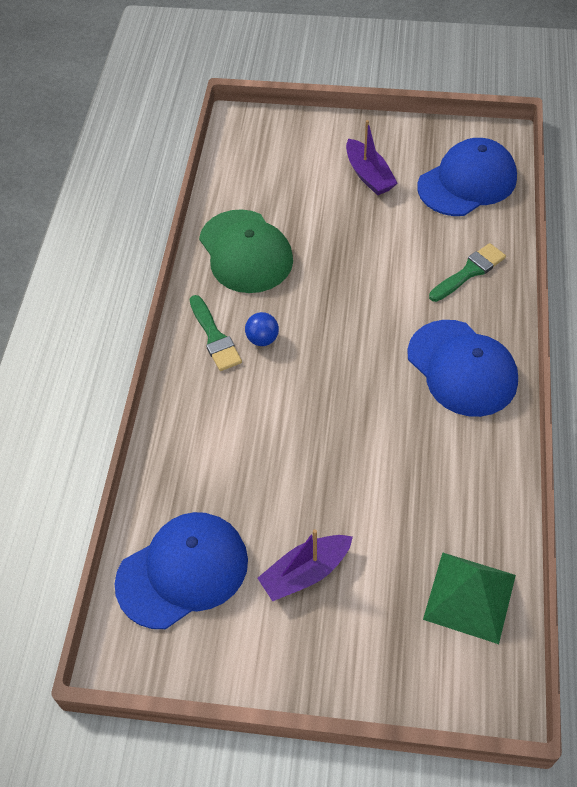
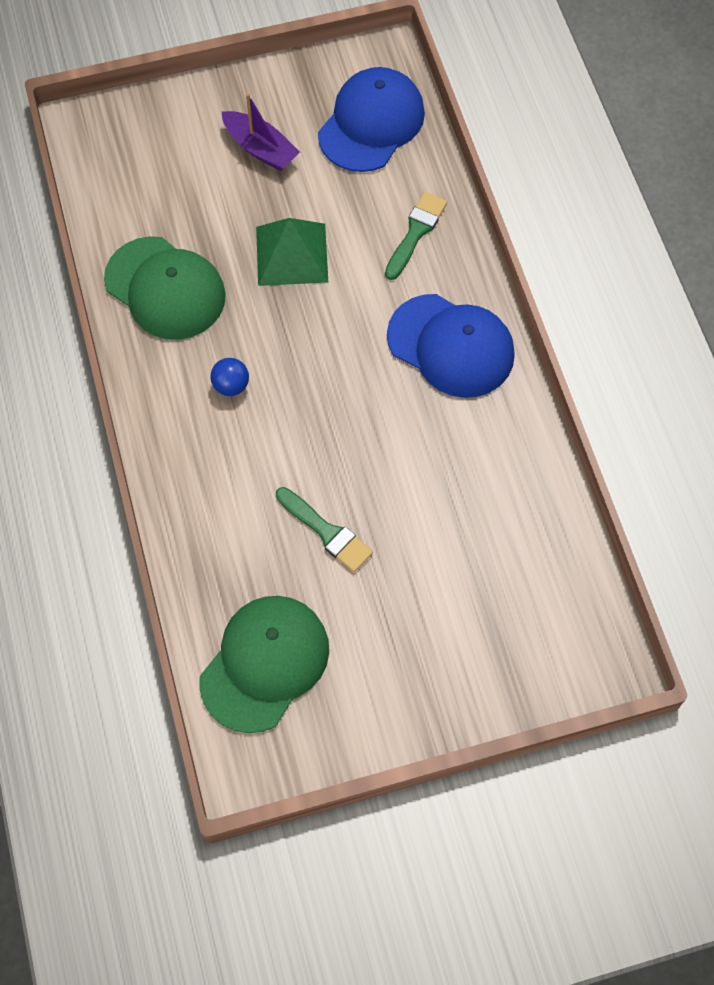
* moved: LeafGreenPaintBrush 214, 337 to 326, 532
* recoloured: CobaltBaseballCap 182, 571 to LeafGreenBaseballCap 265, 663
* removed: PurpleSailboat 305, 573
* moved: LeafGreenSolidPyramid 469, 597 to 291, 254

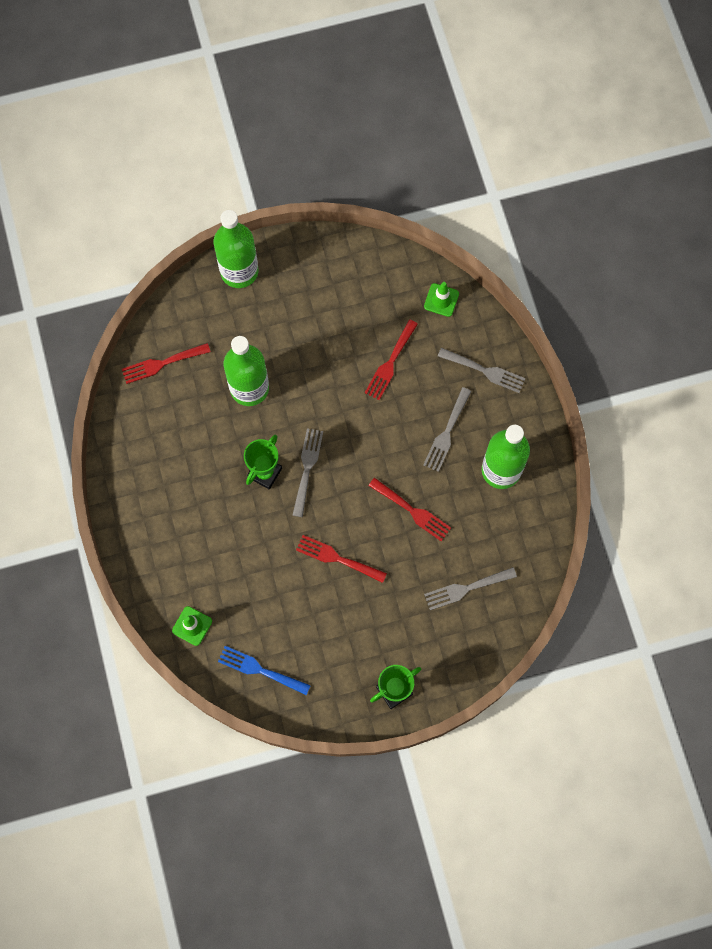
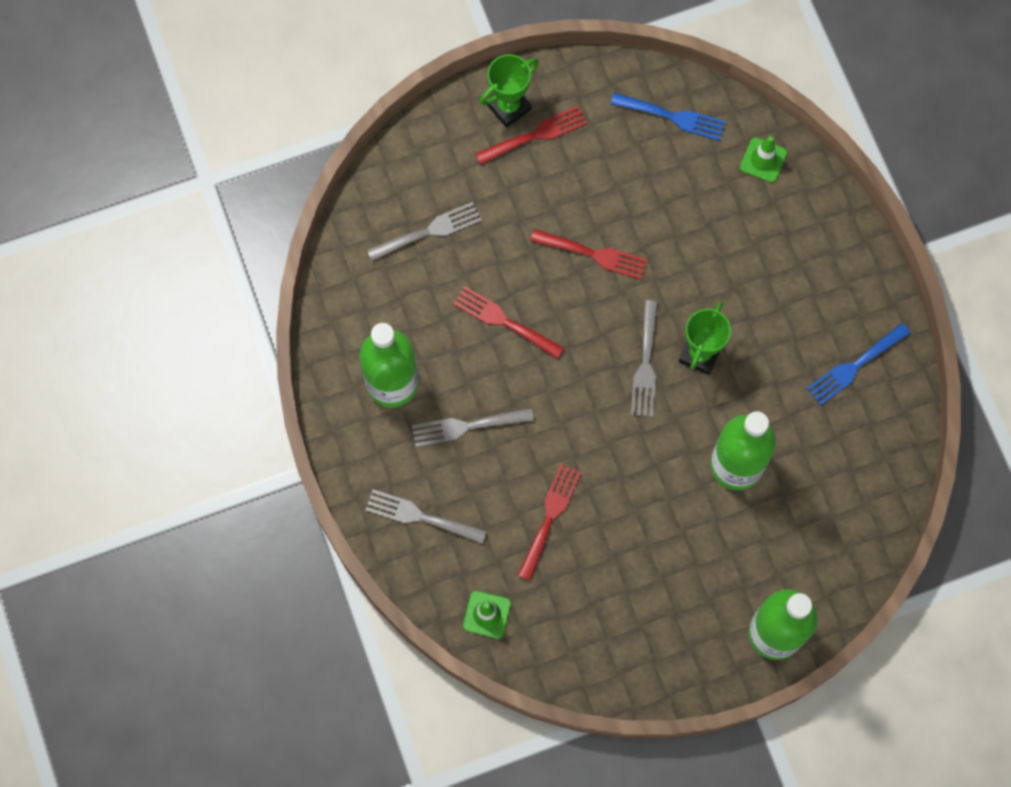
* moved: CrimsonTableFork 162, 363 to 536, 135
* turned: AshGreyTableFork 447, 433 = 466, 426 120 degrees counterclockwise
* added: CobaltTableFork 854, 366

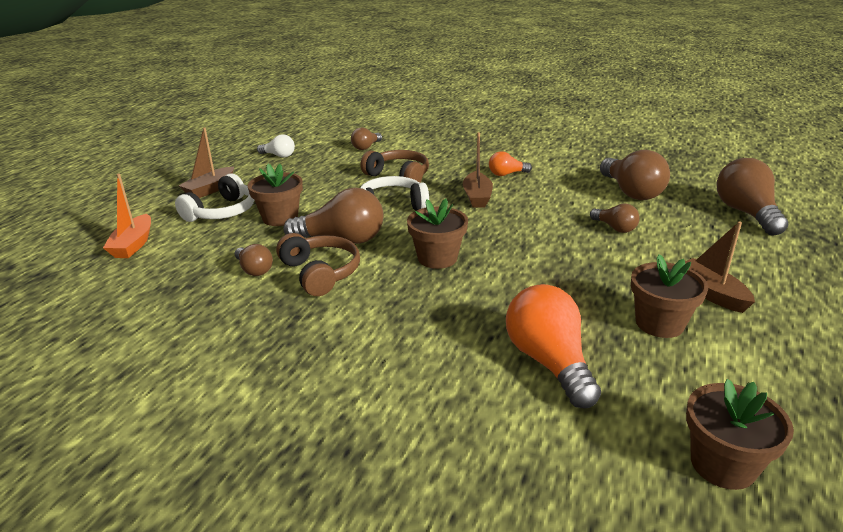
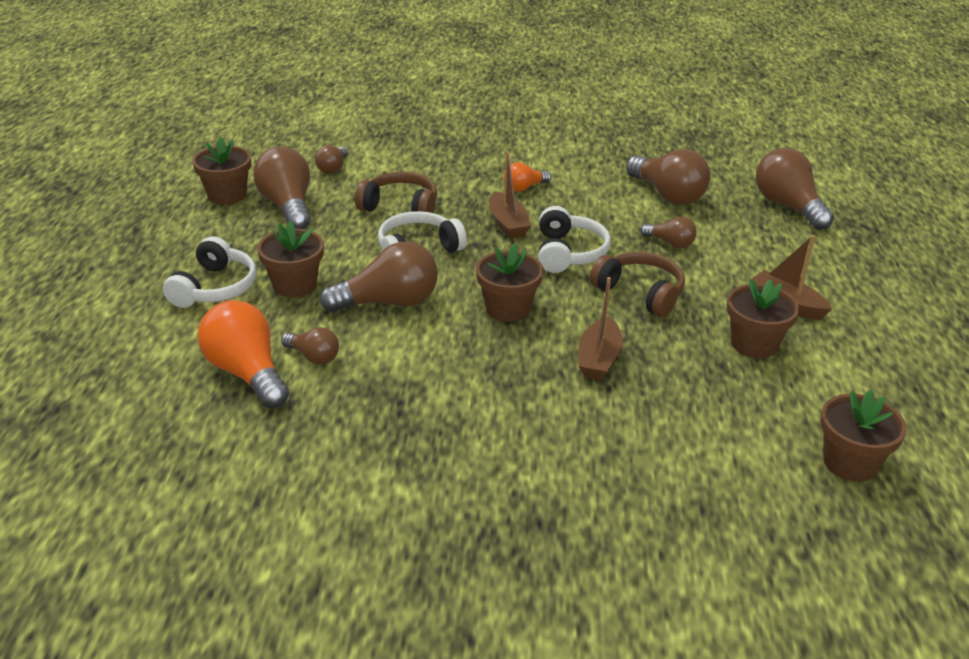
* moved: BrownSailboat 210, 189 to 598, 359
* replaced: WhiteLightBulb 279, 156 to BrownPlantPot 227, 195
* removed: OrangeSailboat 133, 245
* moved: BrownHeadset 320, 273 to 640, 293
* moved: OrangeLightBulb 549, 362 to 247, 373
* added: BrownLightBulb 288, 206
* added: WhiteHeadset 568, 253

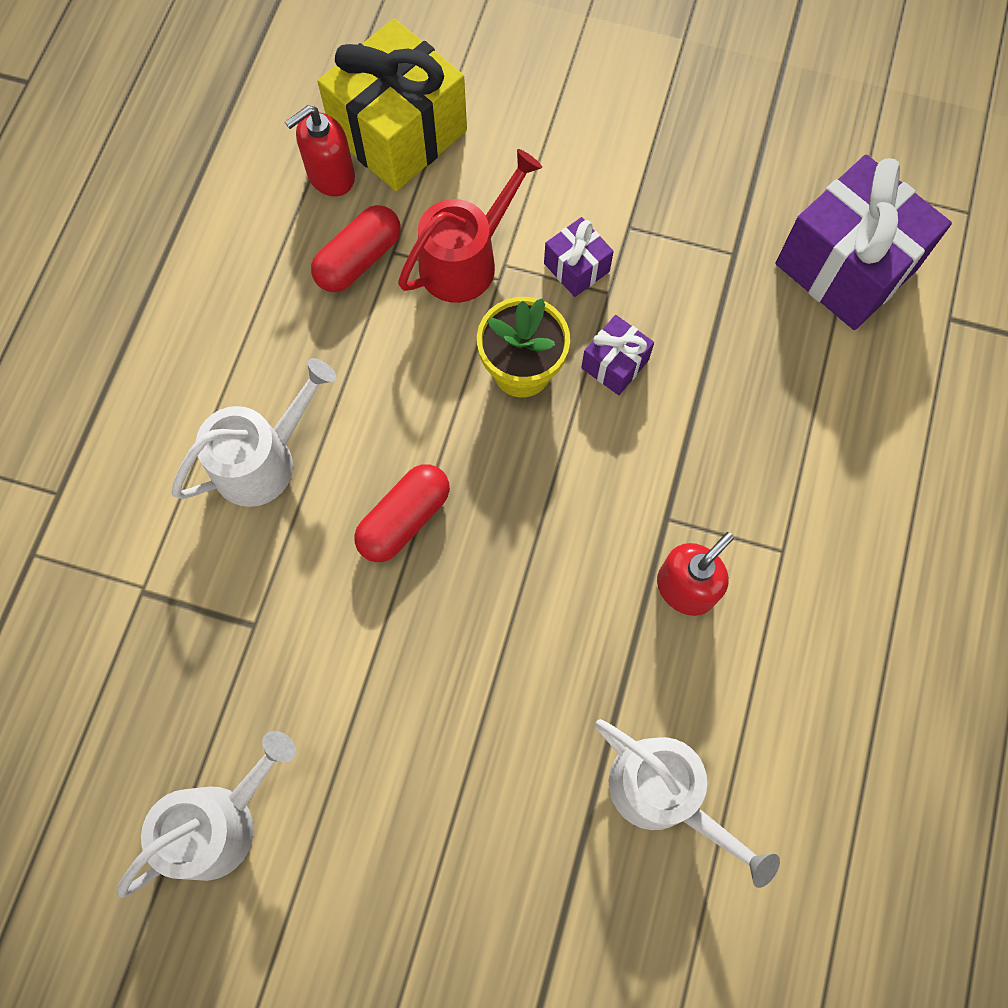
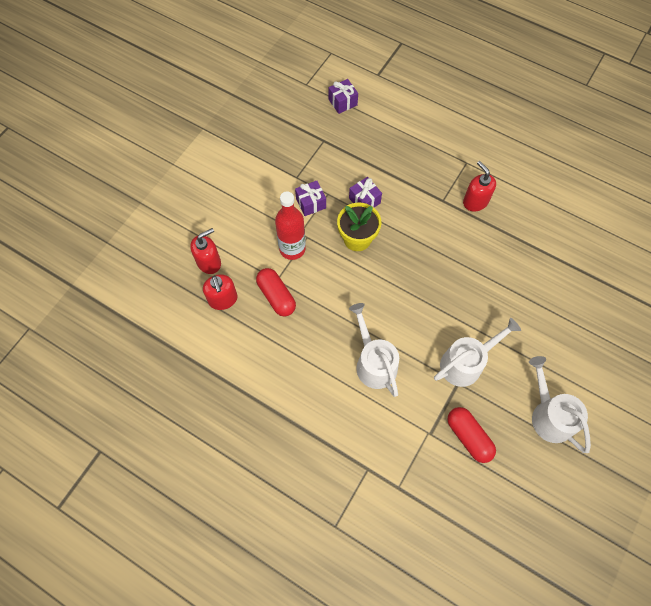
* replaced: GoldenWrappedGift 399, 133 to CrimsonPumpBottle 209, 262
* replaced: CrimsonWateringPot 465, 261 to CrimsonFlask 292, 249
* resized: PurpleWrappedGift 846, 266 = 342, 102 x0.47
* moved: CrimsonPill 404, 519 to 468, 436
* moved: WhiteWateringPot 663, 793 to 465, 363

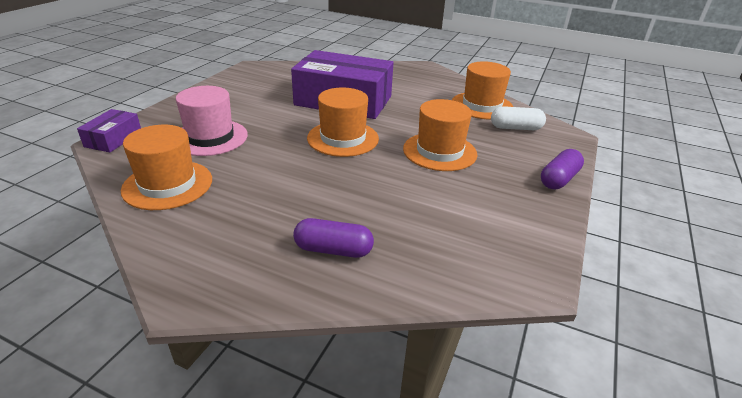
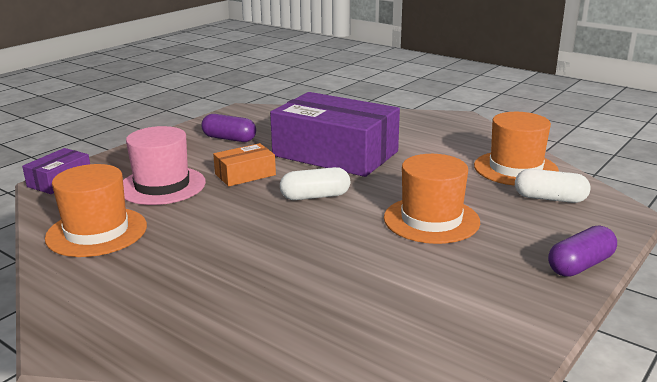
* replaced: OrangeTopHat 343, 138 to WhitePill 315, 196
* moved: PurplePill 333, 250 to 229, 139
* added: OrangeParcel 245, 174

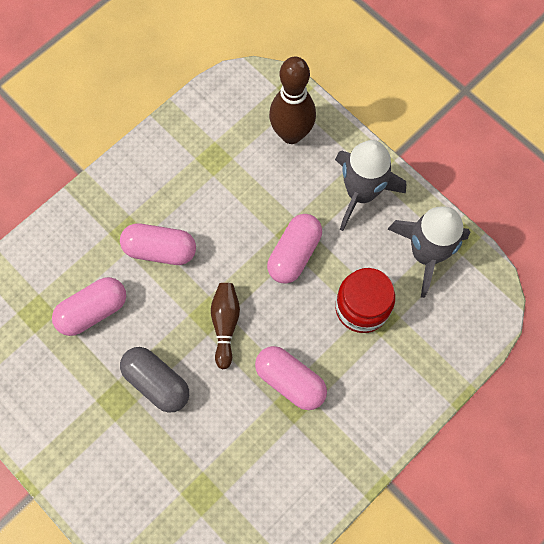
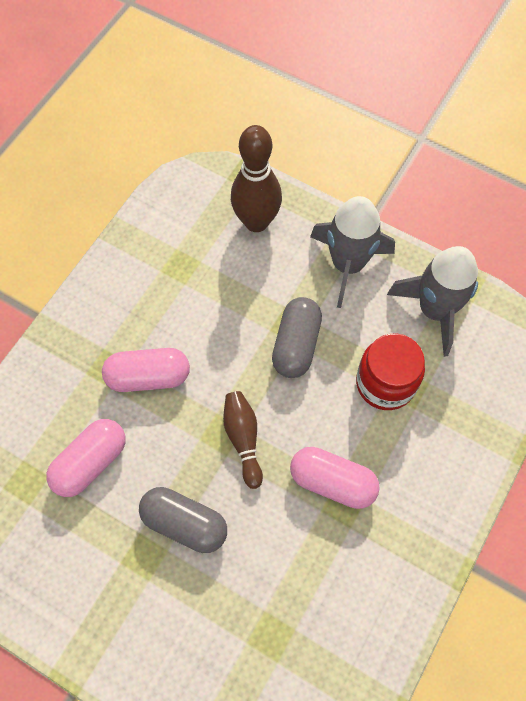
* recoloured: RosyPill 294, 254 to AshGreyPill 296, 344

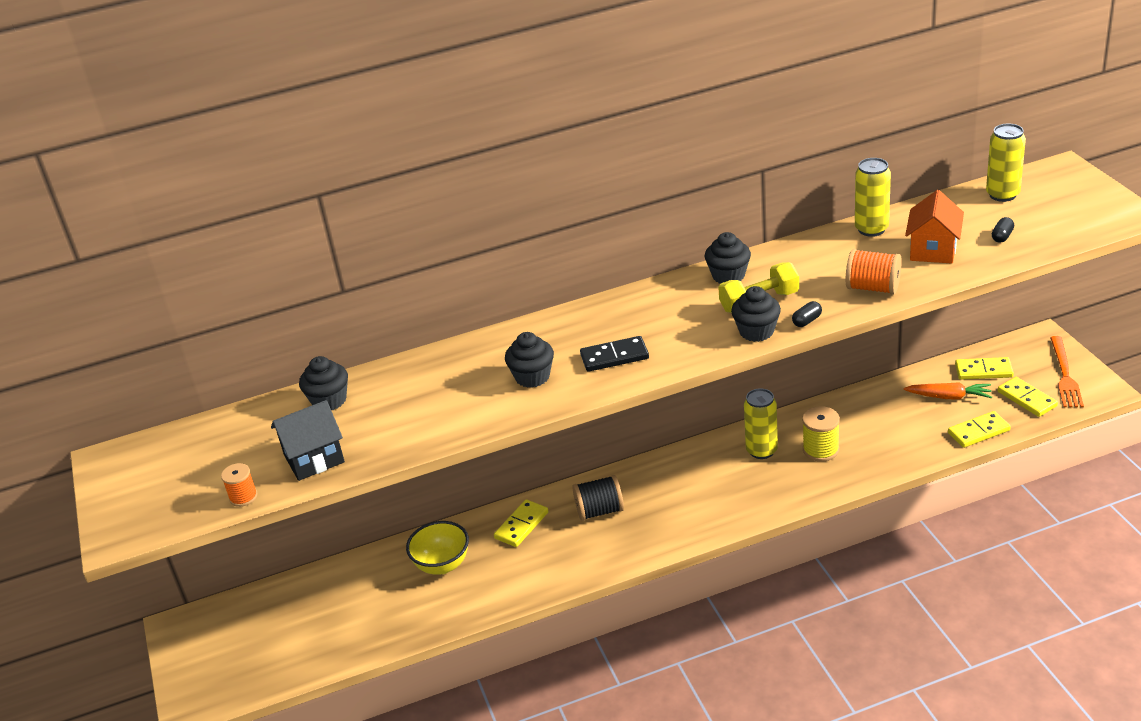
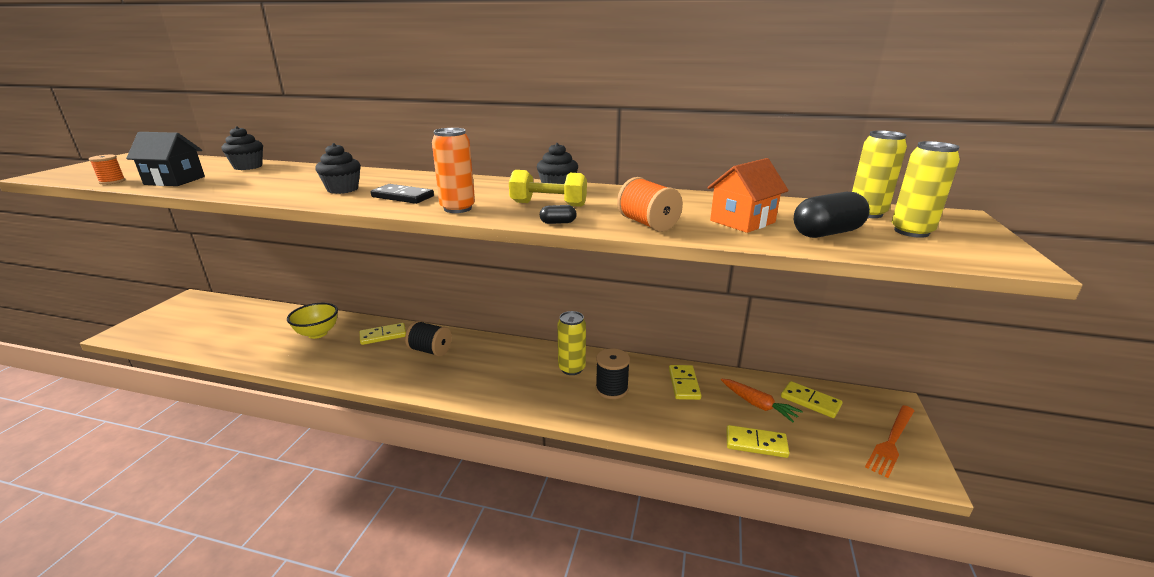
* moved: GoldenTin 871, 229 to 911, 231
* resized: BlackPill 1002, 236 = 827, 233 x2.10
* removed: BlackFairyCake 756, 331
* moved: GoldenDominoTile 1027, 399 to 684, 384
* recoloured: GoldenSpool 820, 450 to BlackSpool 611, 389
* added: OrangeTin 458, 208

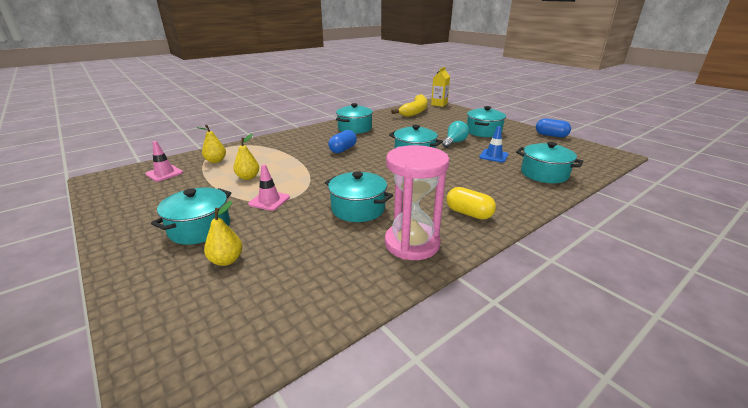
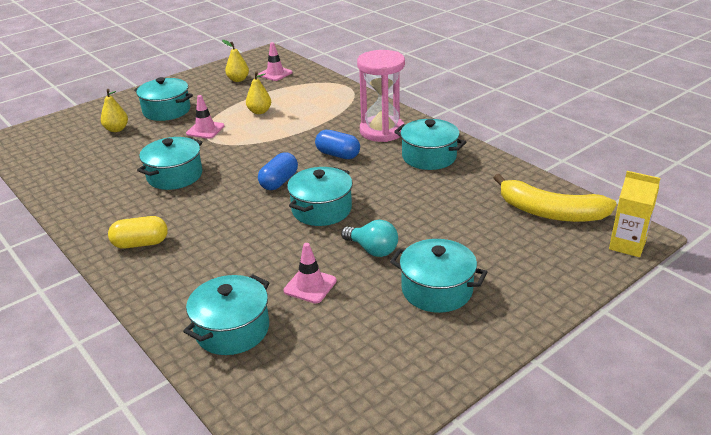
* moved: CobaltPill 551, 135 to 279, 182
* moved: GoldenPearFruit 216, 161 to 238, 79
* recoloured: CobaltSafetyCone 493, 156 to RosySafetyCone 310, 286
* moved: RosySandglass 412, 243 to 382, 131
* turned: GoldenPill 468, 213 = 141, 243 45 degrees clockwise

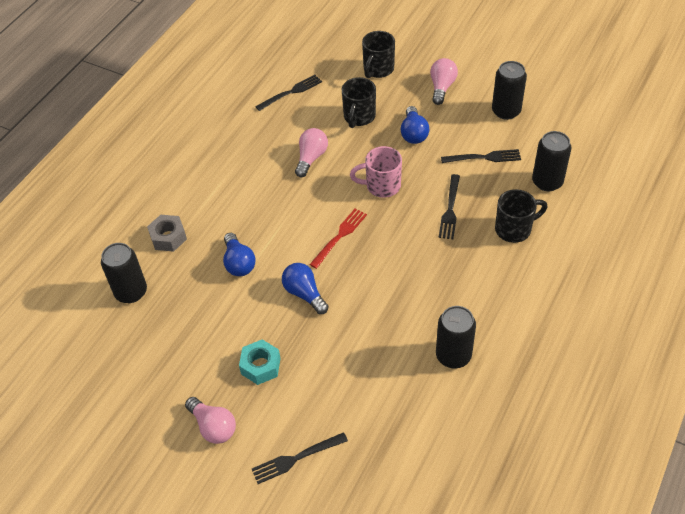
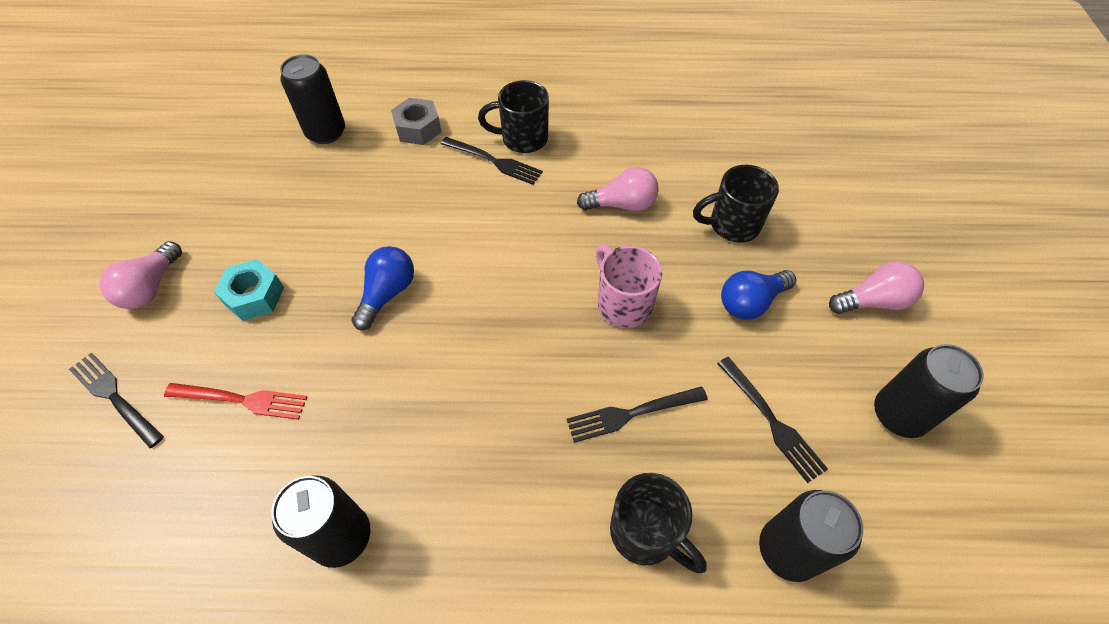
* moved: BlackCoffeeMug 378, 69 to 522, 139
* moved: BlackTableFork 291, 92 to 494, 161
* moved: CrimsonTableFork 339, 236 to 241, 400
* removed: CobaltLightBulb 239, 263

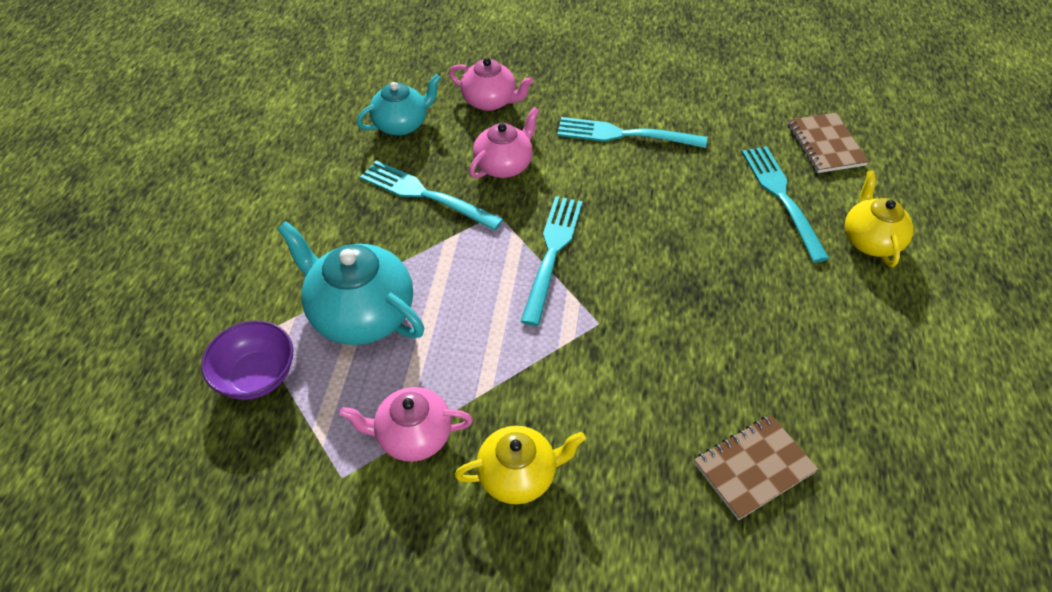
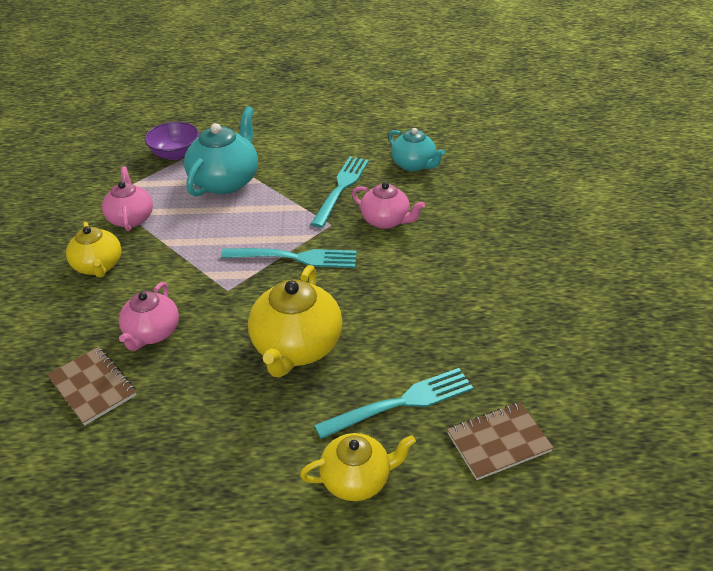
* moved: RosyTeapot 490, 101 to 152, 333
* removed: TealTableFork 625, 135
* added: GoldenTeapot 296, 347

